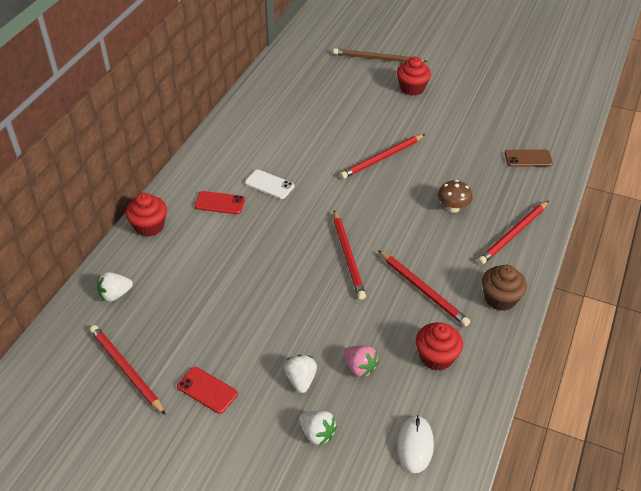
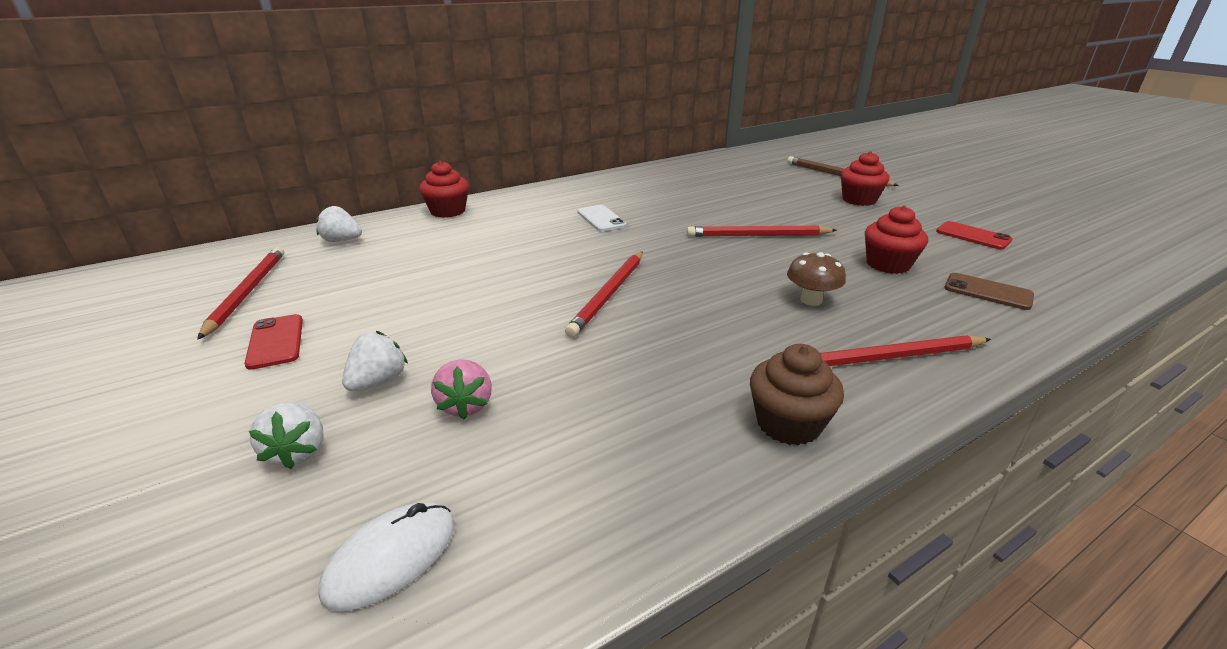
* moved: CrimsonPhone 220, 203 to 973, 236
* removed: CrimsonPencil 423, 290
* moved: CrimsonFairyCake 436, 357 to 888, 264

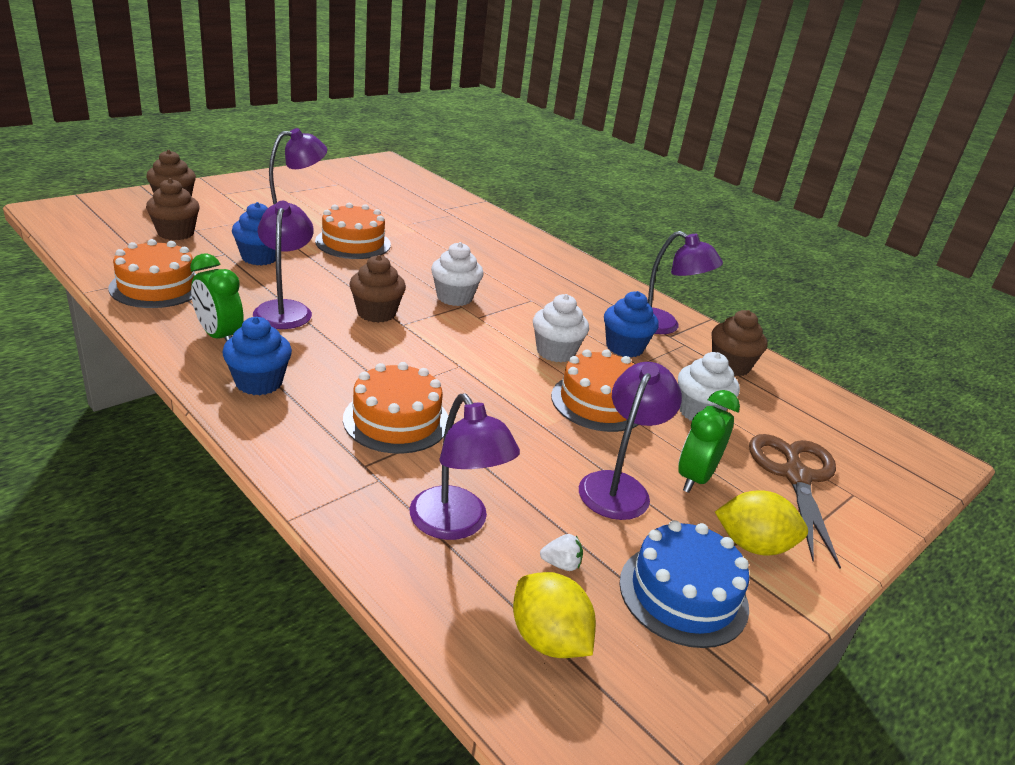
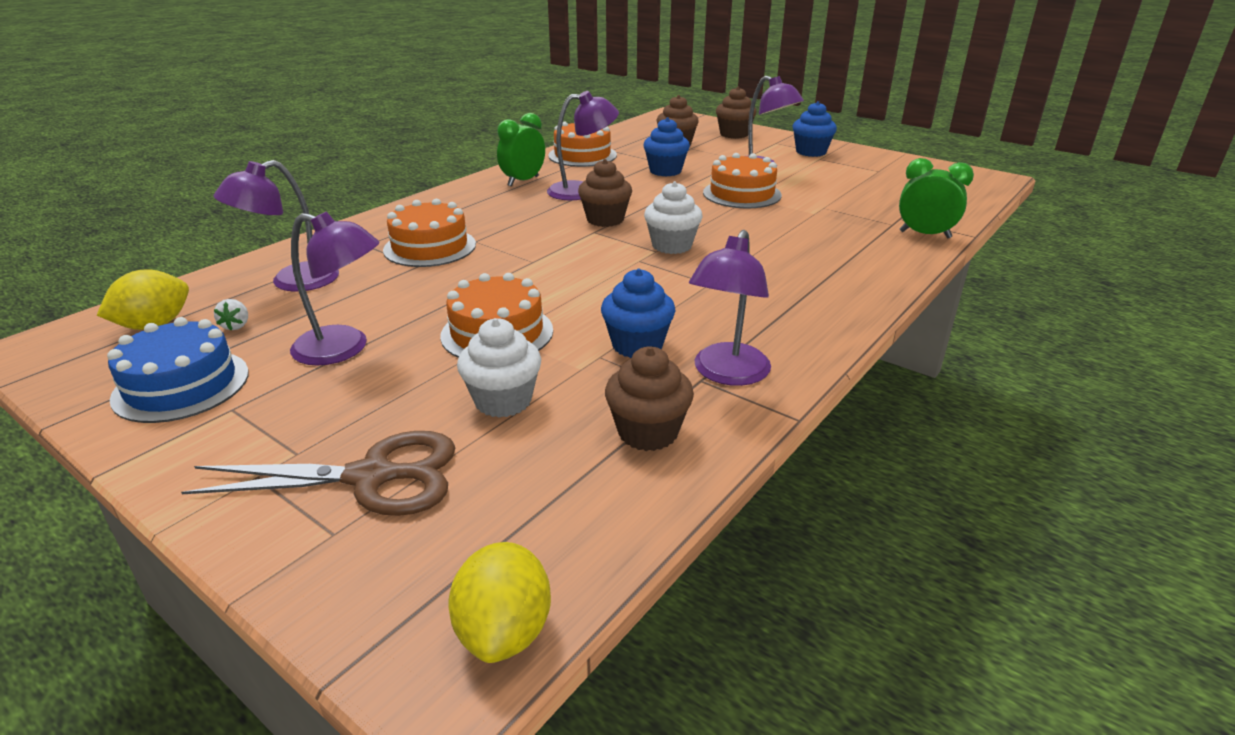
* removed: WhiteFairyCake 555, 352
* moved: CobaltFairyCake 259, 382 to 811, 152
* moved: LeafGreenAlarmClock 695, 478 to 924, 234
* moved: GoldenCitrusFruit 752, 545 to 504, 631

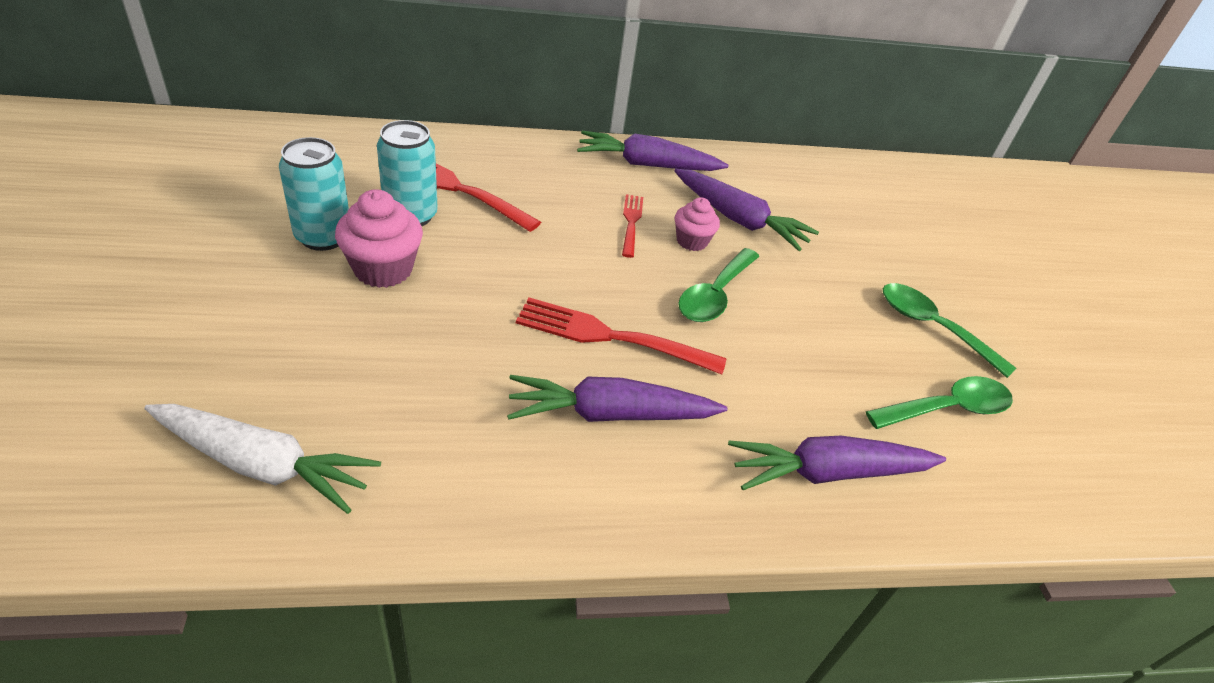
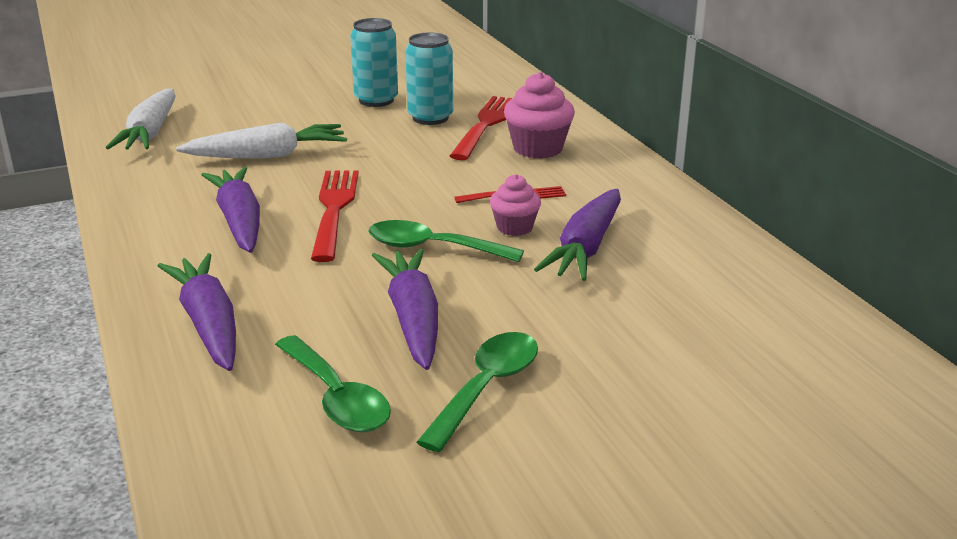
* moved: PurpleRootVegetable 647, 164 to 413, 319
* moved: RosyFairyCake 383, 269 to 538, 149
* added: WhiteRootVegetable 268, 155

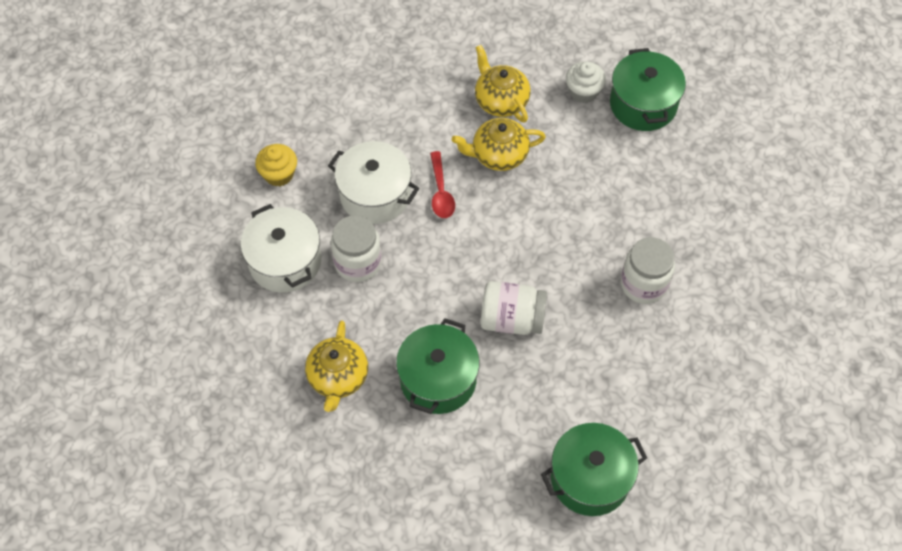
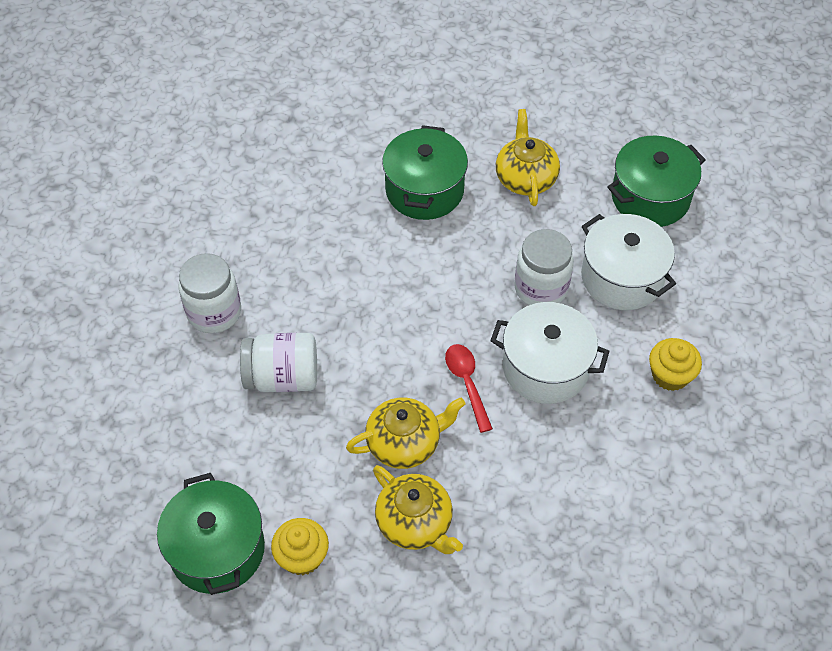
* recoloured: WhiteFairyCake 583, 91 to GoldenFairyCake 302, 556
* moved: WhiteJamJar 512, 319 to 282, 377
* moved: LeafGreenPot 590, 478 to 650, 197

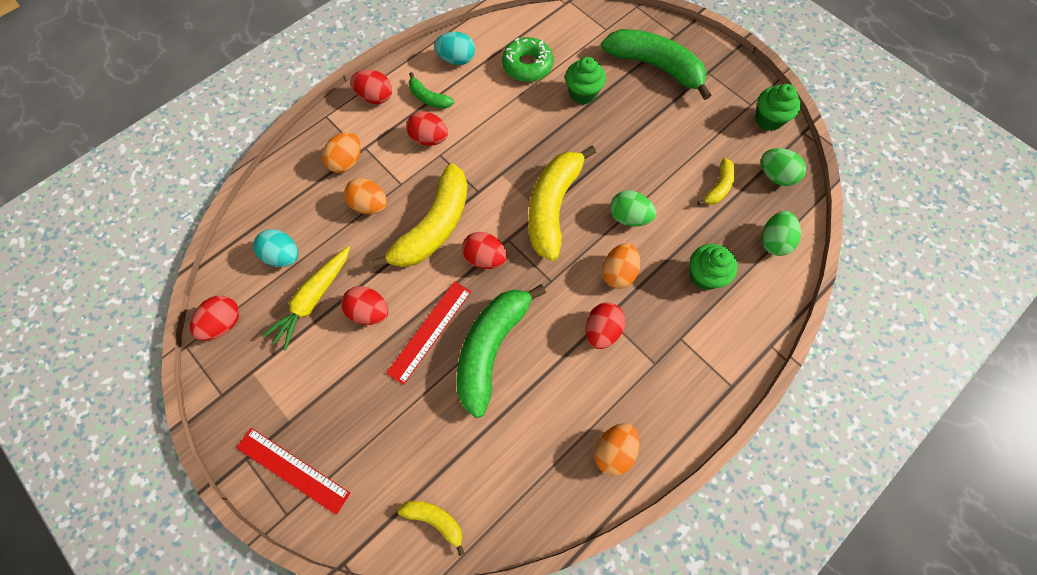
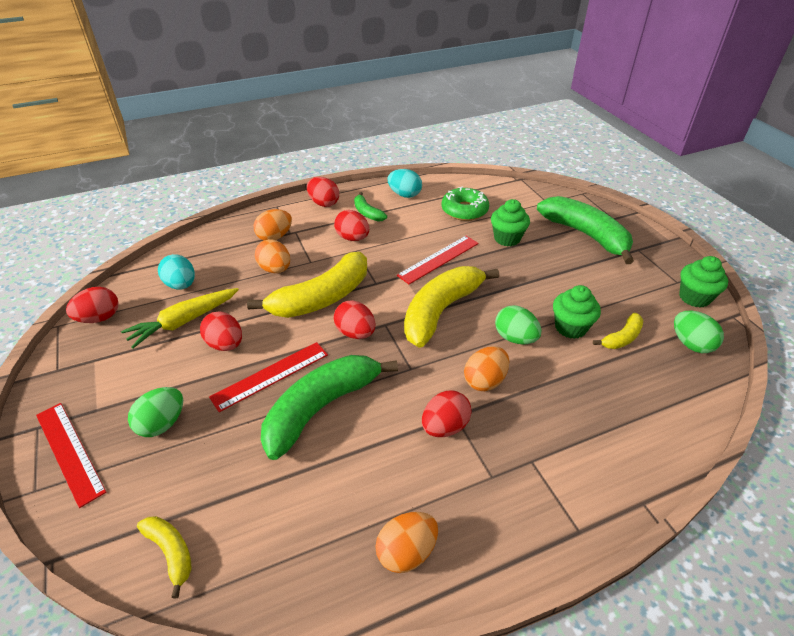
* moved: LeafGreenEgg 773, 241 to 162, 424
* moved: LeafGreenFairyCake 704, 276 to 570, 327
* added: CrimsonStraightedge 438, 259

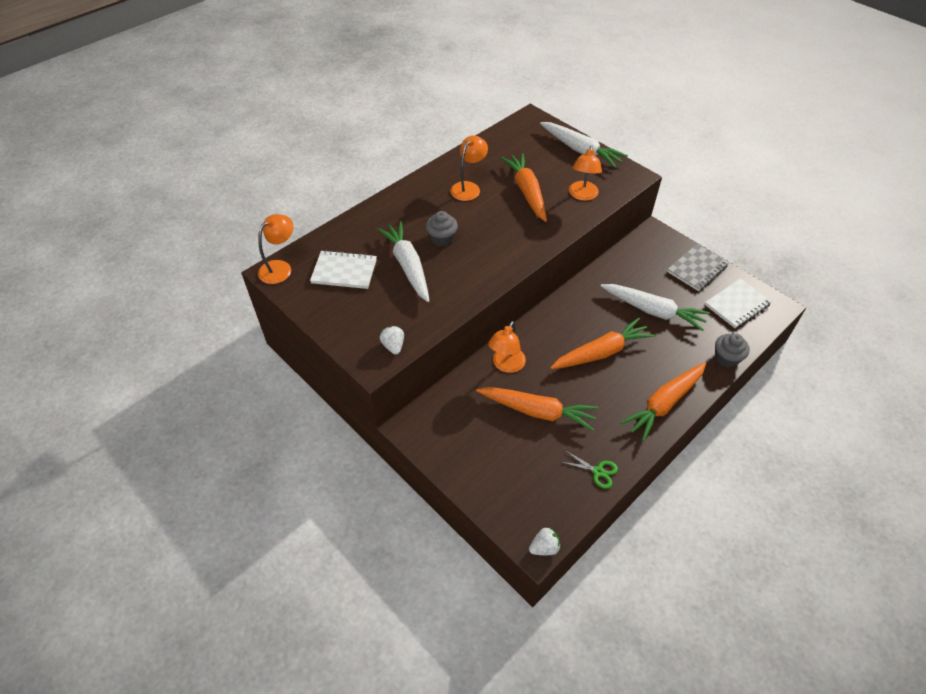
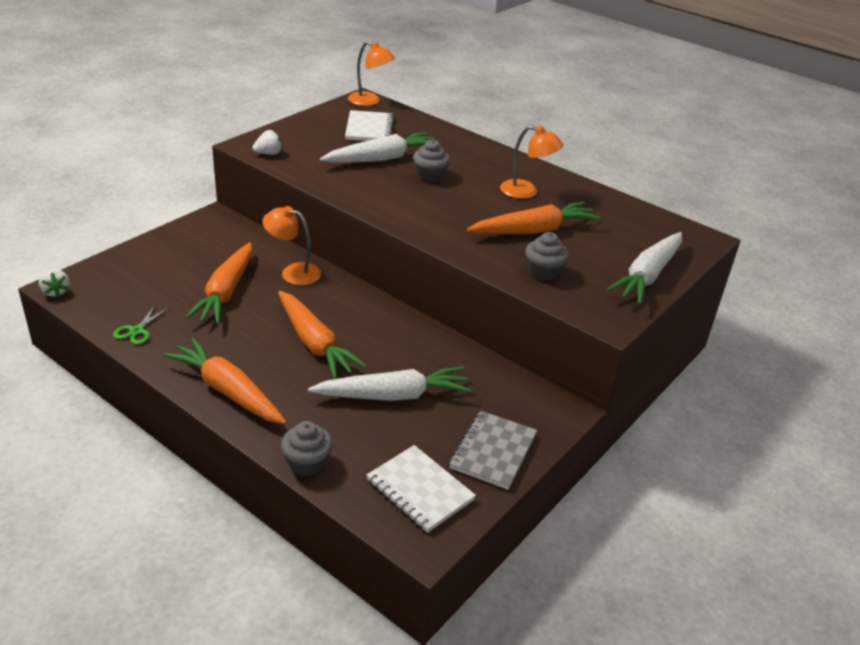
* replaced: OrangeReadingLamp 582, 195 to AshGreyFairyCake 543, 272
* turned: AshGreyNotebook 697, 269 = 493, 451 75 degrees clockwise
* turned: WhiteRootVegetable 653, 311 = 393, 395 120 degrees counterclockwise

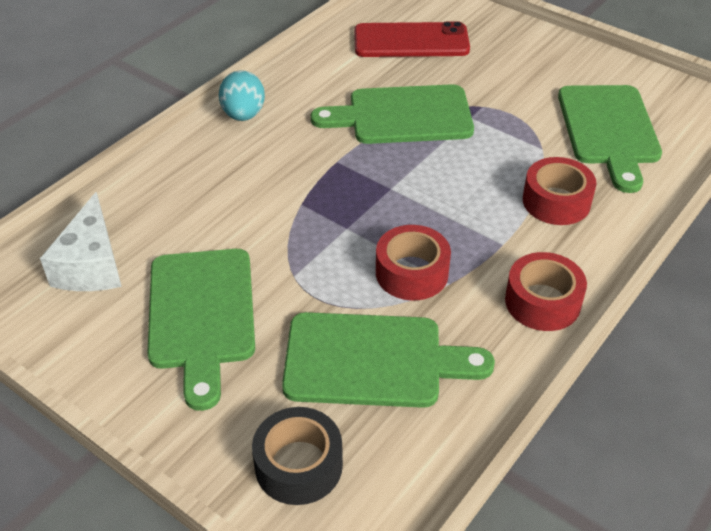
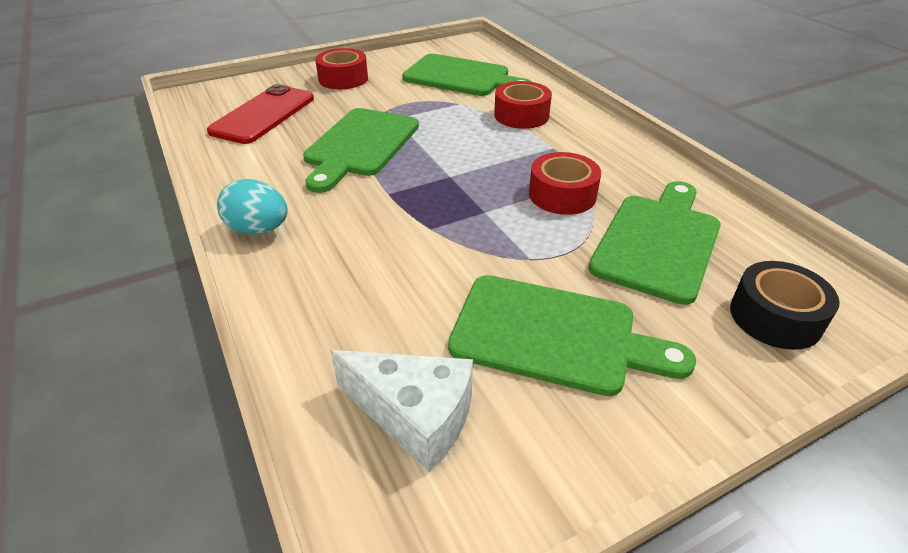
* moved: CrimsonTape 542, 302 to 343, 79

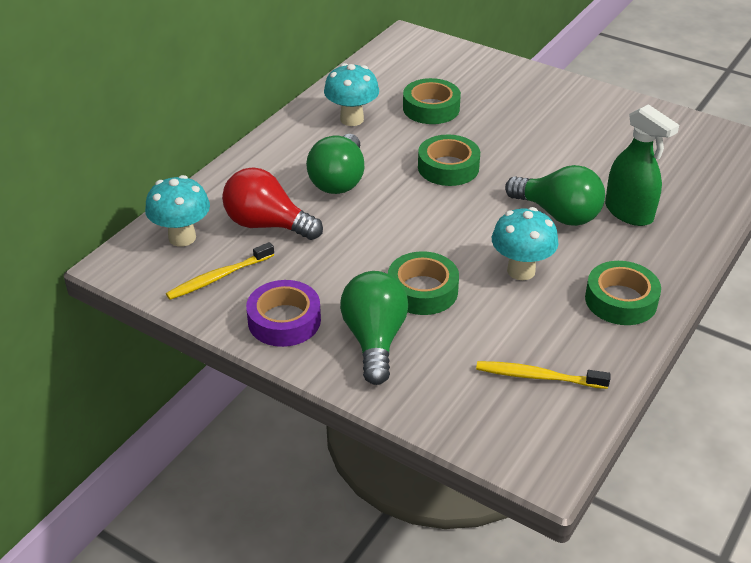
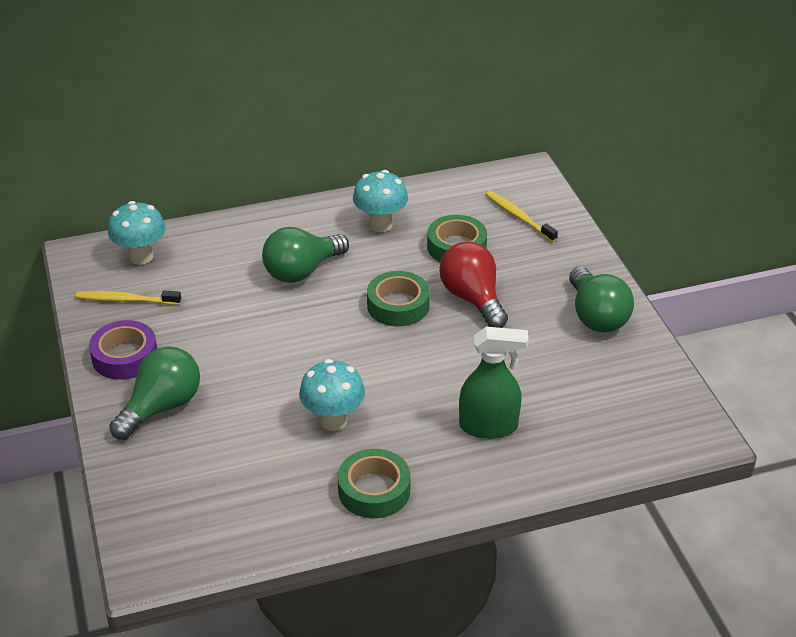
* turned: LeafGreenSprayer 629, 213 = 489, 426 90 degrees counterclockwise
* moved: LeafGreenLightBulb 558, 214 to 596, 316
* moved: CrimsonLightBulb 267, 225 to 473, 299
* removed: LeafGreenTape 422, 290
* moved: GoldenToothBrush 538, 377 to 519, 217

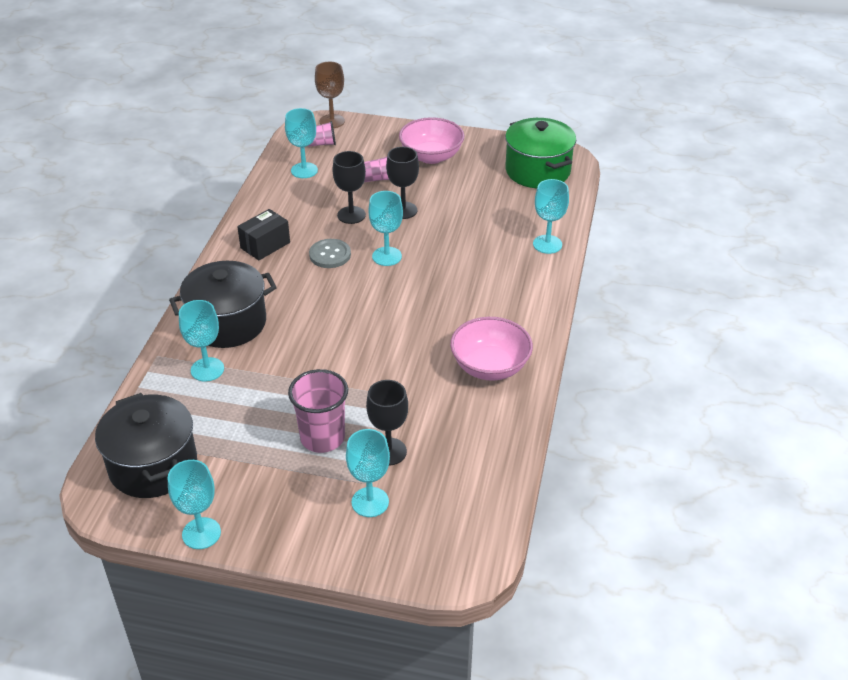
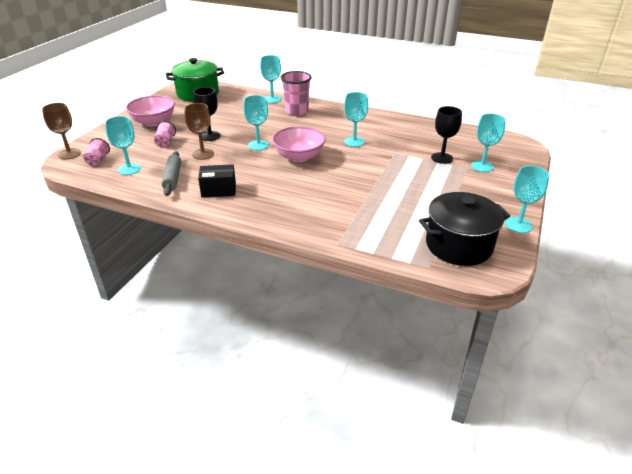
* recoloured: BlackGoblet 351, 215 to BrownGoblet 203, 154
* turned: BlackParcel 265, 245 = 218, 190 60 degrees counterclockwise
* removed: AshGreyButton 330, 255
* removed: BlackPot 228, 323
* moved: TealGoblet 207, 369 to 354, 142
* moved: RosyBowl 490, 366 to 299, 157
* moved: RosyBeaker 322, 437 to 296, 111
* added: AshGreyRollingPin 172, 178

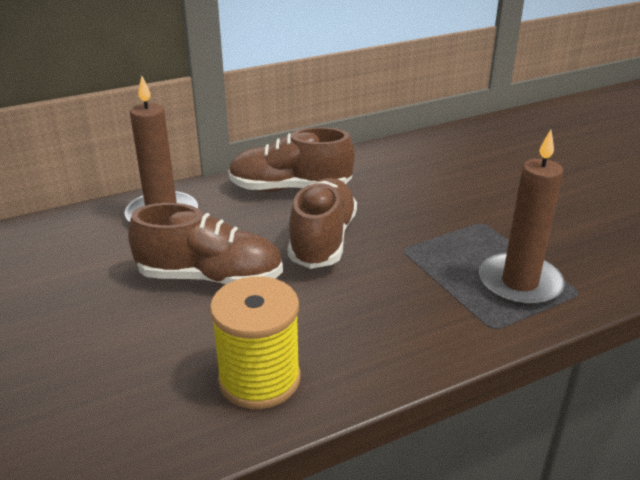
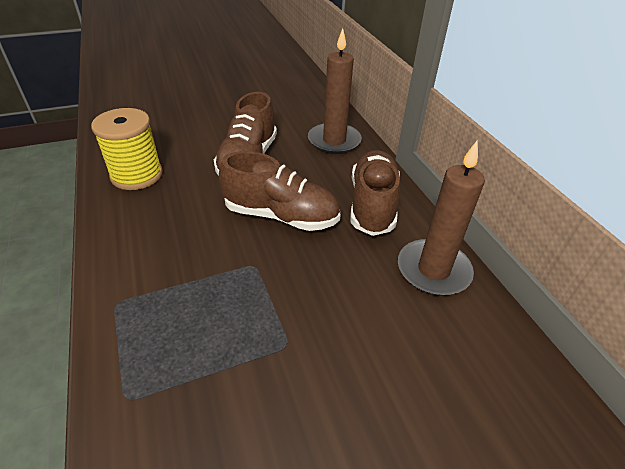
* moved: BrownPillarCandle 519, 283 to 433, 270

